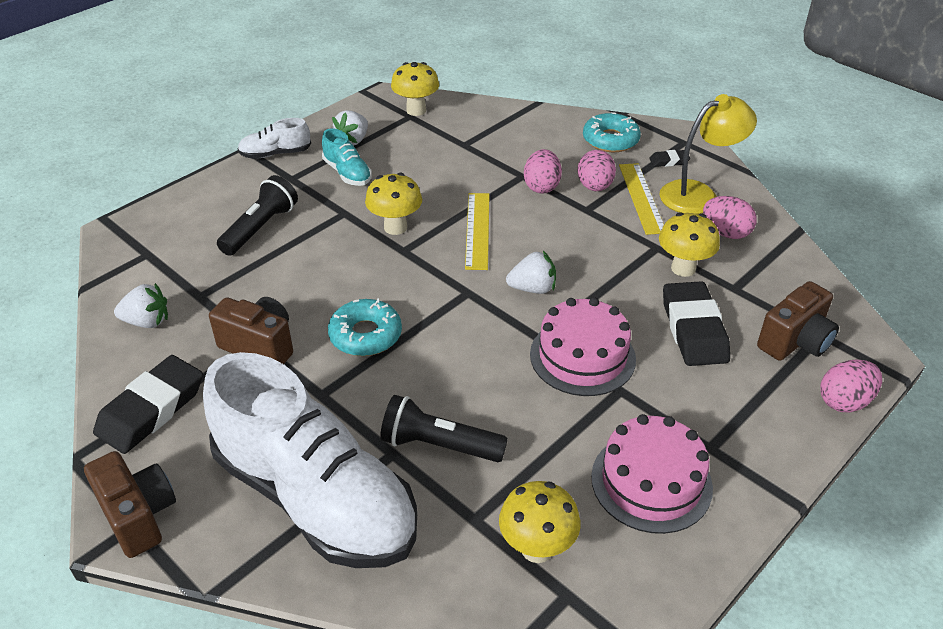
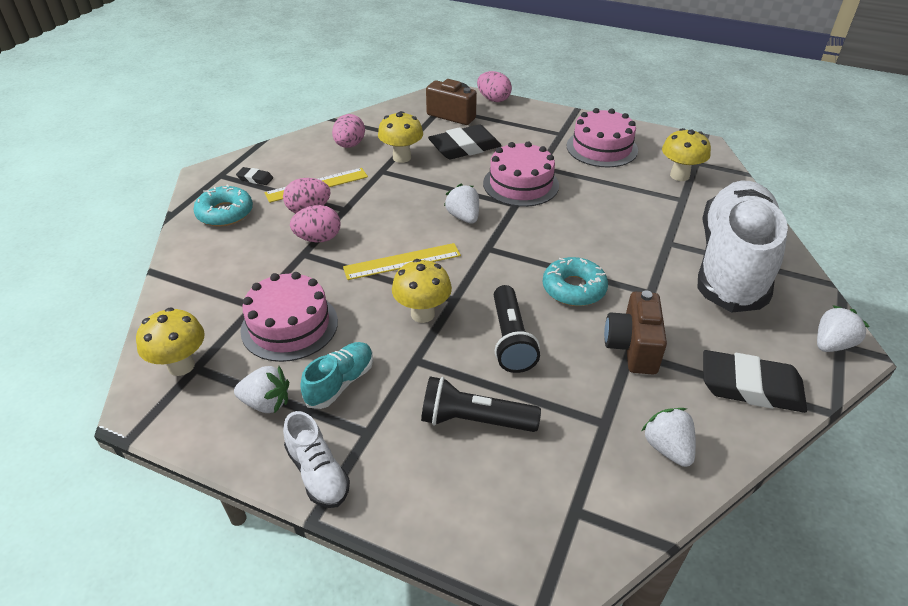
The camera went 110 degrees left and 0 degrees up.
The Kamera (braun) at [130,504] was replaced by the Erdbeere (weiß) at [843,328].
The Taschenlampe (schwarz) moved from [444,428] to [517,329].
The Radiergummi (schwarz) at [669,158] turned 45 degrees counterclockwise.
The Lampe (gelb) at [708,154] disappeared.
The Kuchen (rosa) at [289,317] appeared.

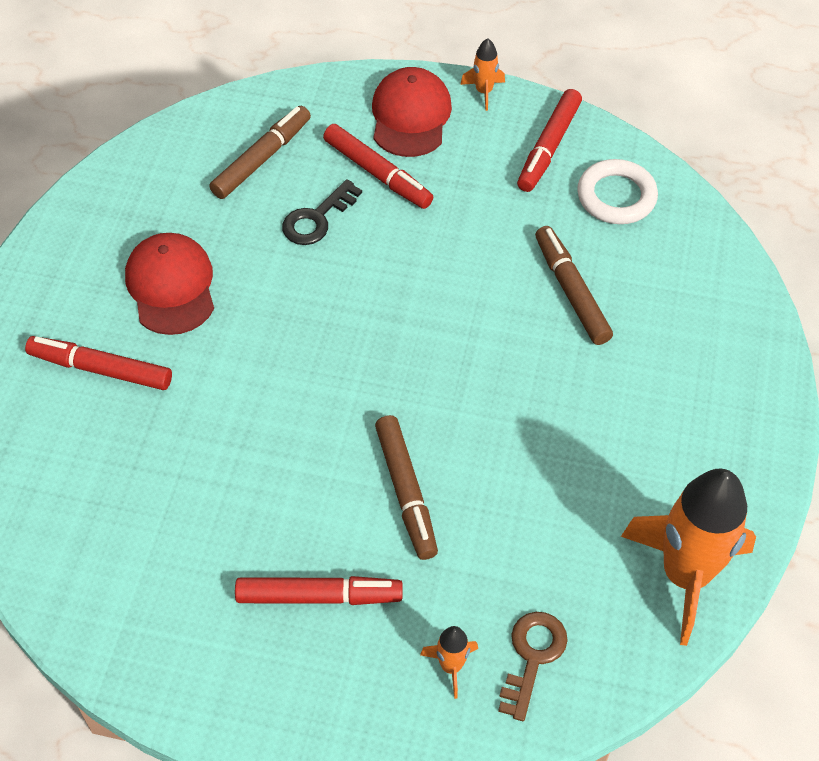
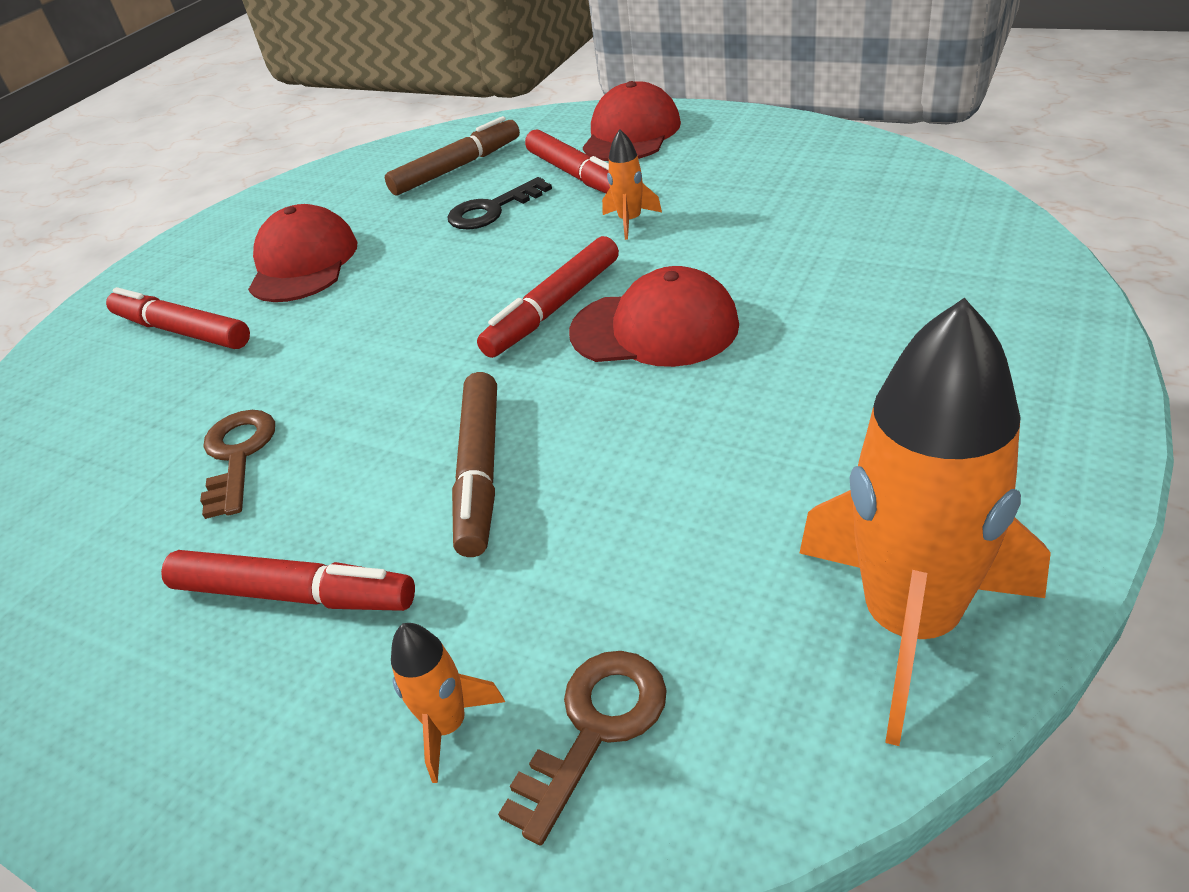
The camera went 20 degrees right and 15 degrees down.
The Rakete (orange) moved from [482,74] to [632,184].
The Filzstift (rot) moved from [549,140] to [548,297].
The Filzstift (braun) at [574,285] disappeared.
The Ring (weiß) at [617,191] disappeared.
The Schlüssel (braun) at [237,464] appeared.
The Kappe (rot) at [654,316] appeared.

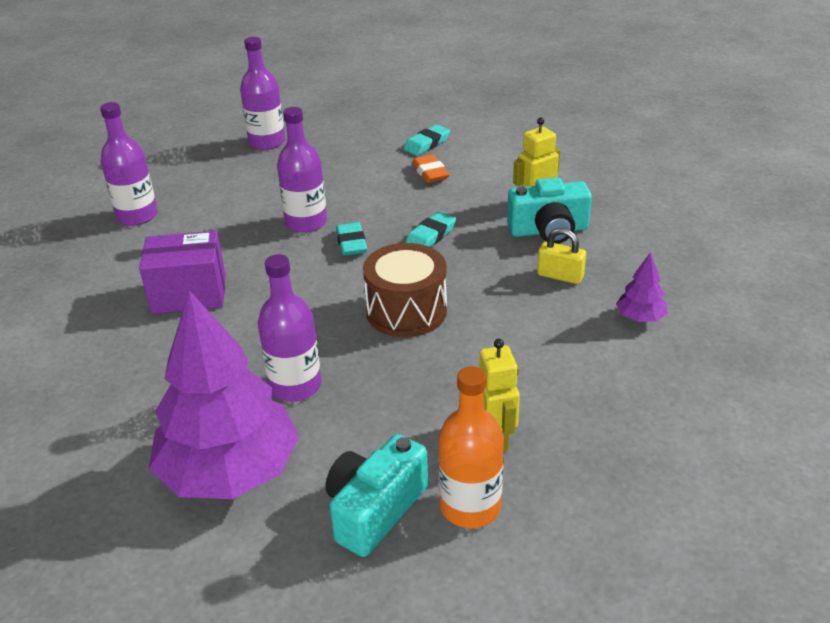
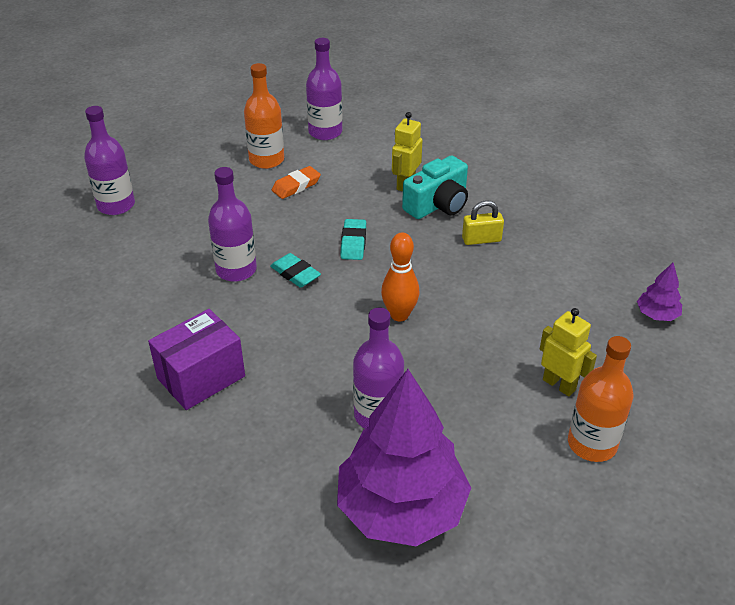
The camera went 35 degrees left and 5 degrees up.
The Flasche (lila) moved from [129,164] to [324,89].
The Kamera (türkis) at [376,495] disappeared.
The Trommel (braun) at [405,290] was replaced by the Bowlingkegel (orange) at [400,276].
The Radiergummi (türkis) at [427,140] was replaced by the Flasche (orange) at [264,116].
The Radiergummi (orange) at [430,168] turned 75 degrees counterclockwise.
The Baum (lila) moved from [642,287] to [659,292].

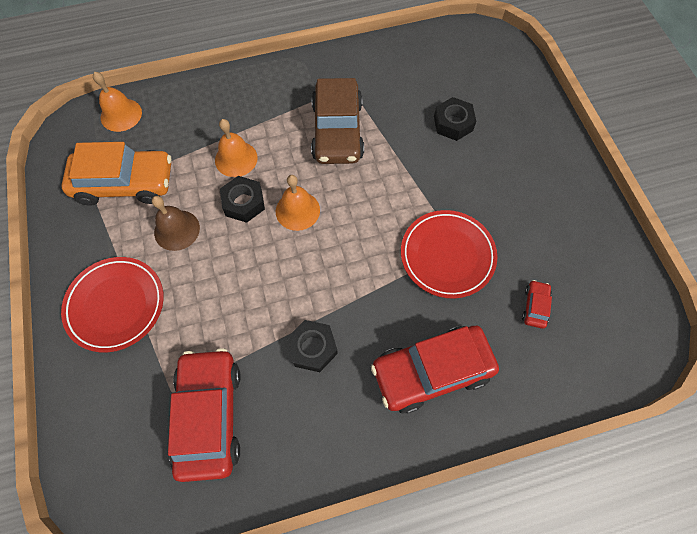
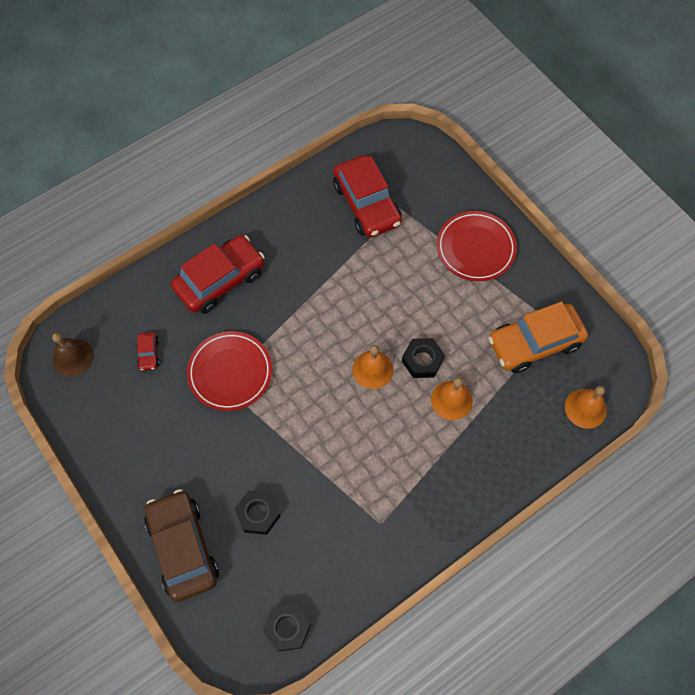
The camera went 160 degrees right and 0 degrees up.
The Glocke (braun) moved from [176,223] to [73,354].
The Sechskantmutter (schwarz) moved from [312,346] to [287,628].
The Auto (braun) moved from [337,121] to [181,545].

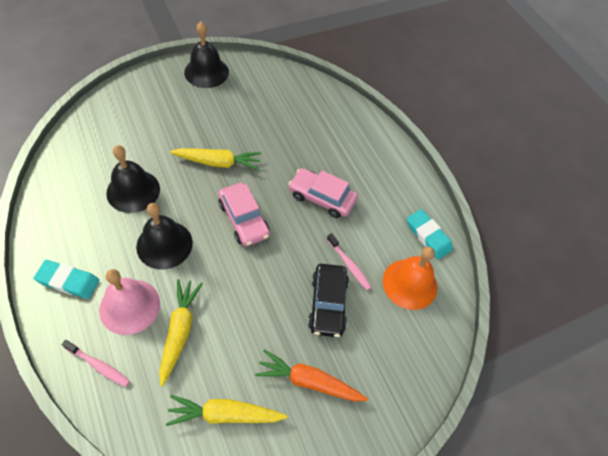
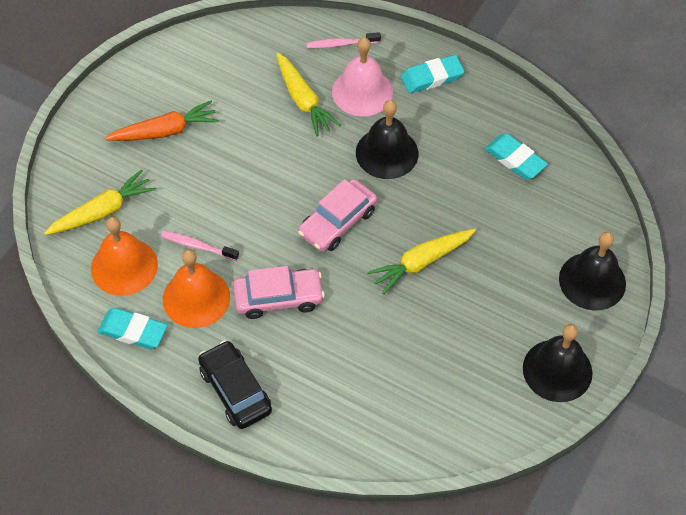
The camera went 150 degrees right and 0 degrees up.
The Glocke (schwarz) moved from [133,179] to [592,271].
The Karotte (gelb) moved from [227,410] to [100,202].
The Auto (rosa) at [244,215] turned 75 degrees counterclockwise.
The Auto (schwarz) moved from [328,300] to [235,384].
The Glocke (orange) at [196,288] appeared.
The Radiergummi (türkis) at [516,156] appeared.

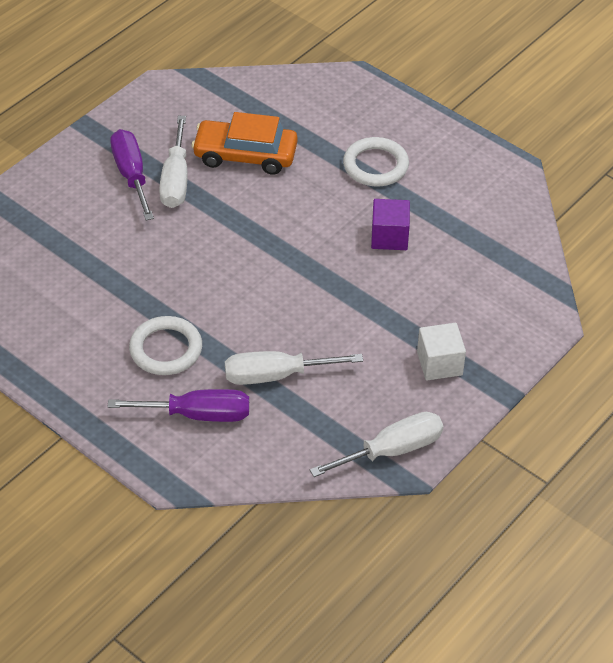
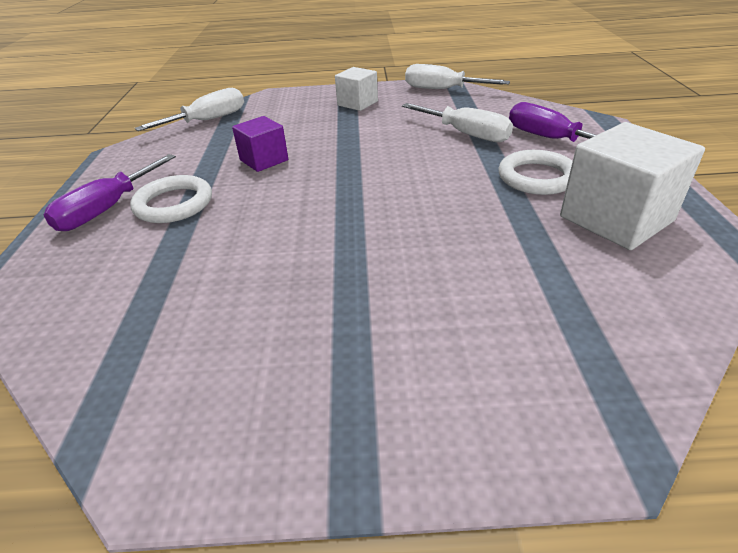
The camera went 130 degrees left and 10 degrees down.
The Schraubenzieher (lila) moved from [132,175] to [109,192].
The Schraubenzieher (weiß) moved from [173,162] to [189,109].
The Auto (orange) at [244,143] disappeared.
The Kubus (weiß) at [632,186] appeared.

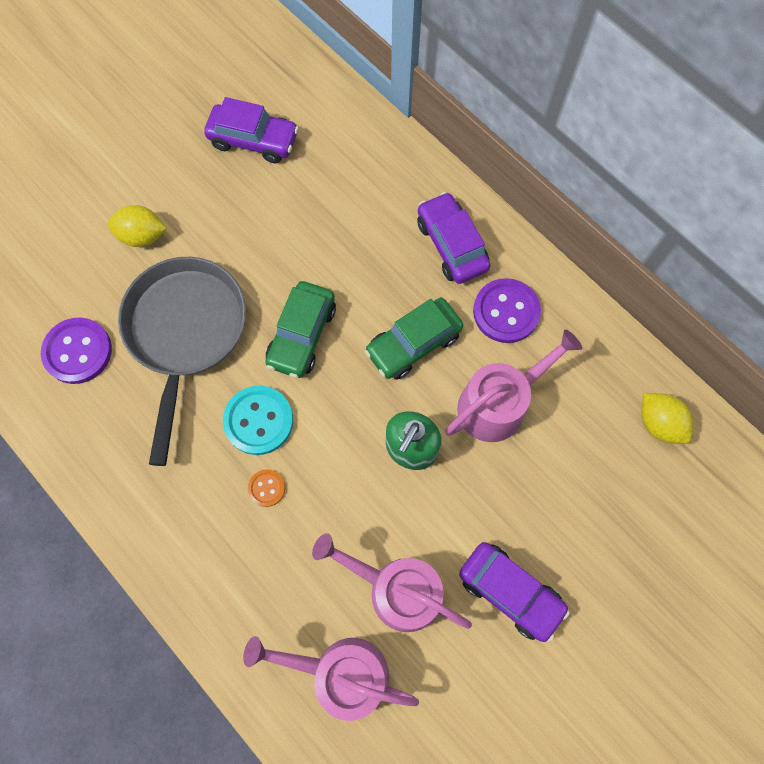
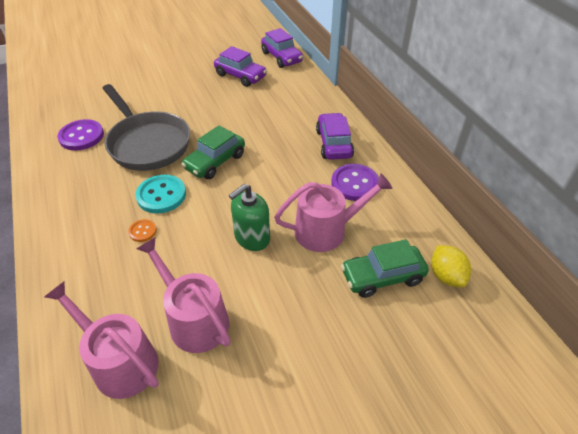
The camera went 20 degrees right and 25 degrees down.
The Zitrone (gelb) at [137,226] disappeared.
The Pfanne (grau) at [182,361] turned 120 degrees clockwise.
The Auto (grün) moved from [414,339] to [385,268].
The Auto (lila) moved from [514,592] to [282,48].

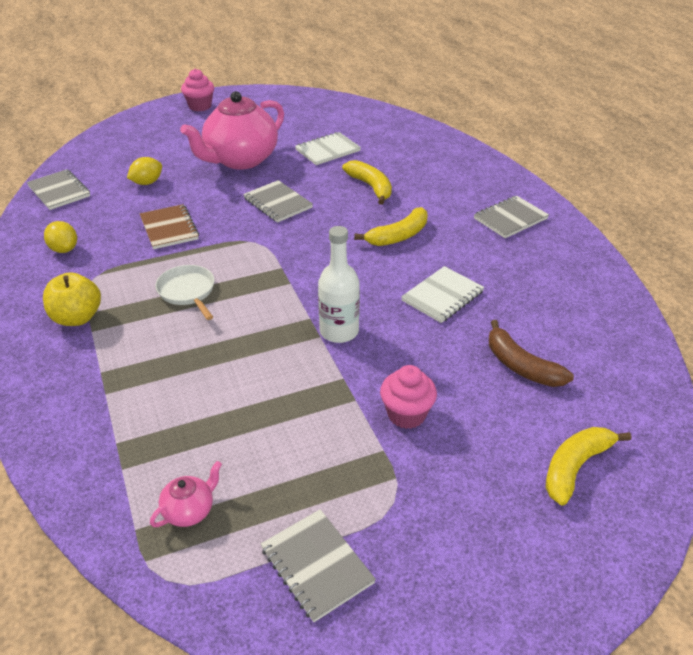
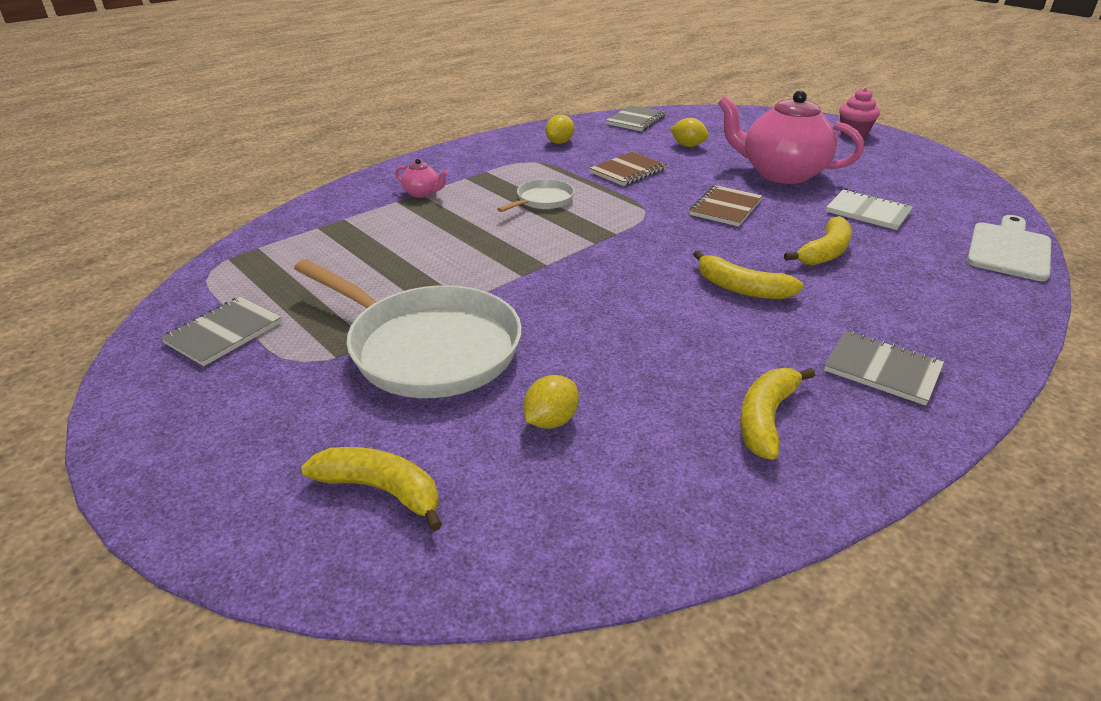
The camera went 70 degrees right and 5 degrees down.
The Apfel (gelb) at [72,299] disappeared.
The Teekanne (rosa) moved from [186,494] to [421,178].
The Notizbuch (grau) at [278,201] became the Notizbuch (braun) at [726,206].
The Flasche (weiß) at [339,284] disappeared.
The Muffin (rosa) at [408,397] was replaced by the Pfanne (weiß) at [408,328].
The Notizbuch (weiß) at [442,294] disappeared.
The Banane (braun) at [531,353] was replaced by the Zitrone (gelb) at [551,402].
The Banane (gelb) at [777,414] appeared.
The Schneidebrett (weiß) at [1009,248] appeared.

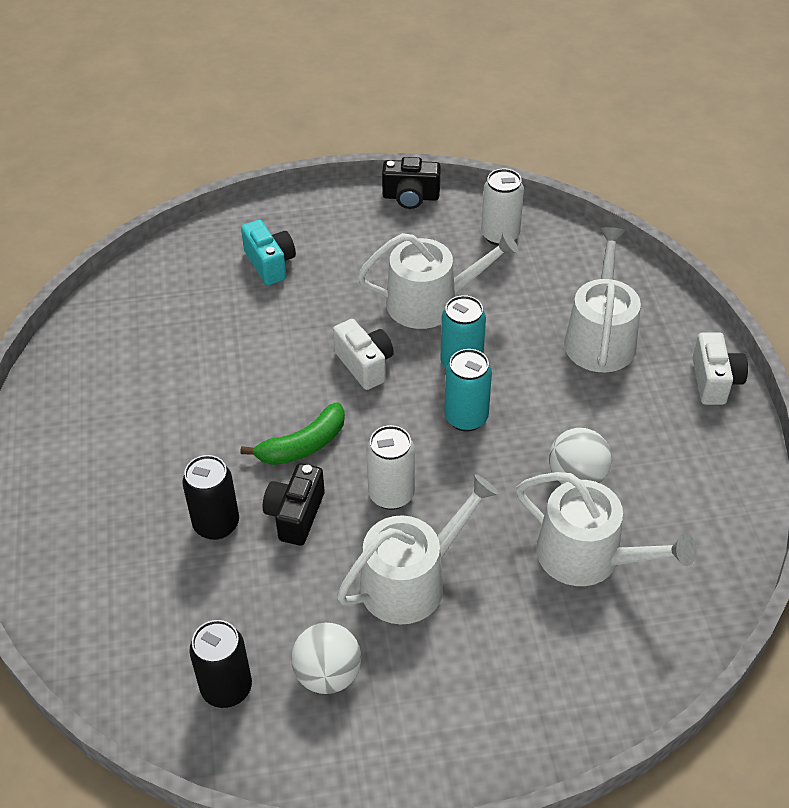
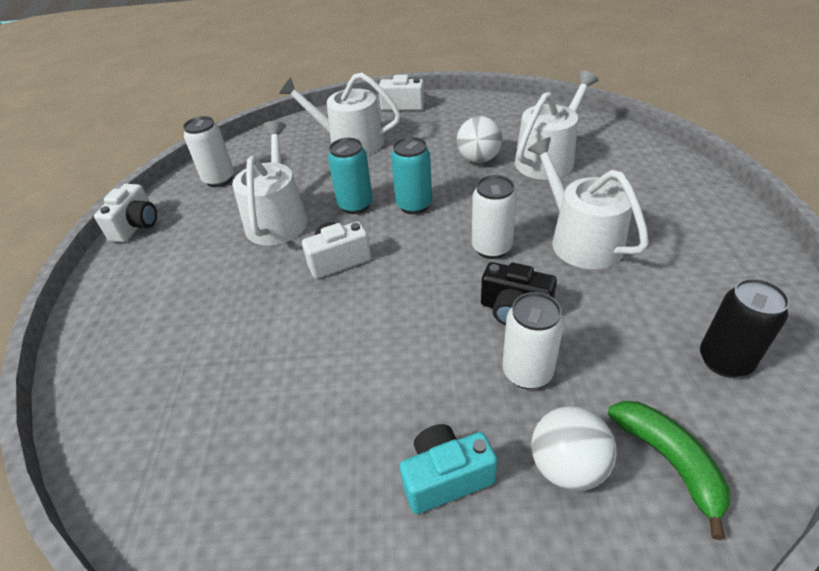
The camera went 80 degrees left and 5 degrees down.
The Dose (schwarz) at [210,497] became the Dose (weiß) at [533,340].
The Kamera (türkis) moved from [268,252] to [448,469].
The Banane (grün) moved from [293,433] to [669,470].
The Ball (weiß) moved from [326,658] to [574,448].
The Kamera (schwarz) at [411,183] became the Kamera (weiß) at [125,213].

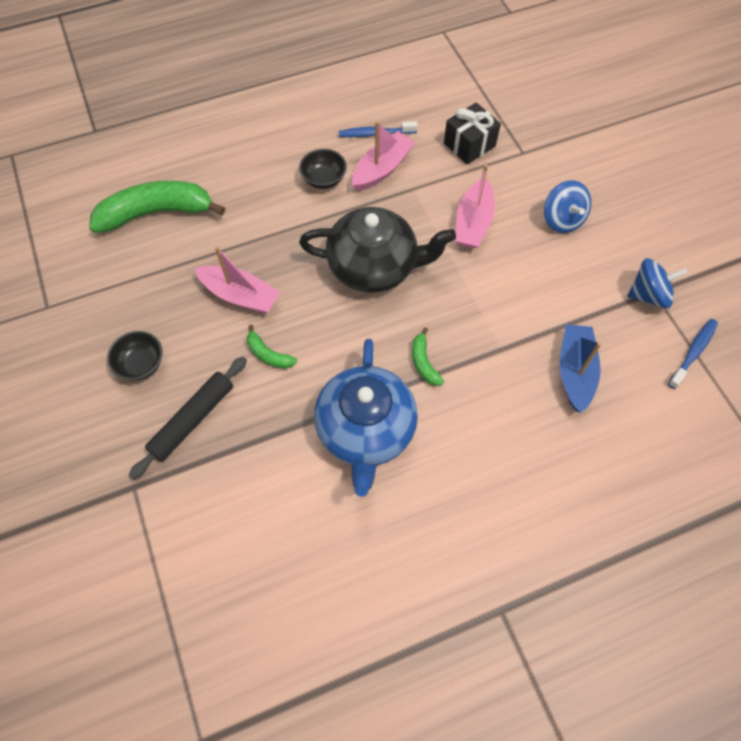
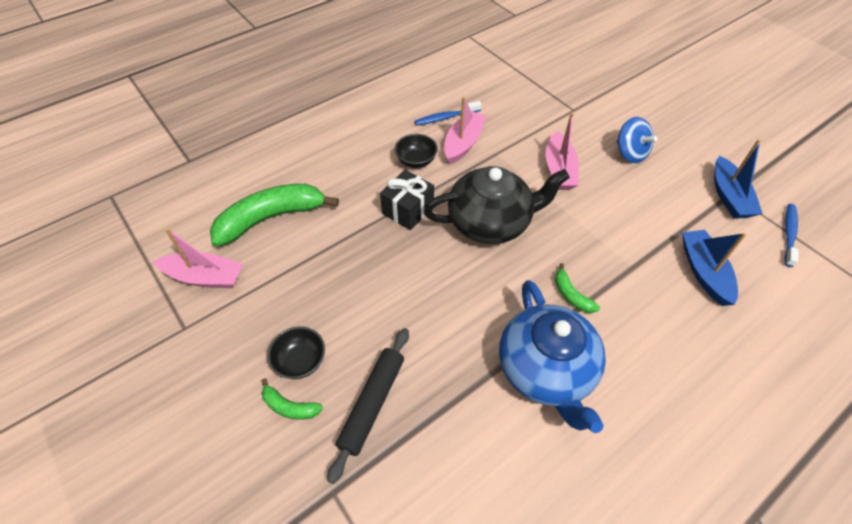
The camera went 15 degrees left and 10 degrees down.
The Boot (rosa) moved from [237,279] to [198,258].
The Banane (grün) moved from [272,347] to [292,399].
The Geschenk (schwarz) moved from [472,133] to [407,200].
The Kreisel (blau) at [657,283] was replaced by the Boot (blau) at [738,179].

